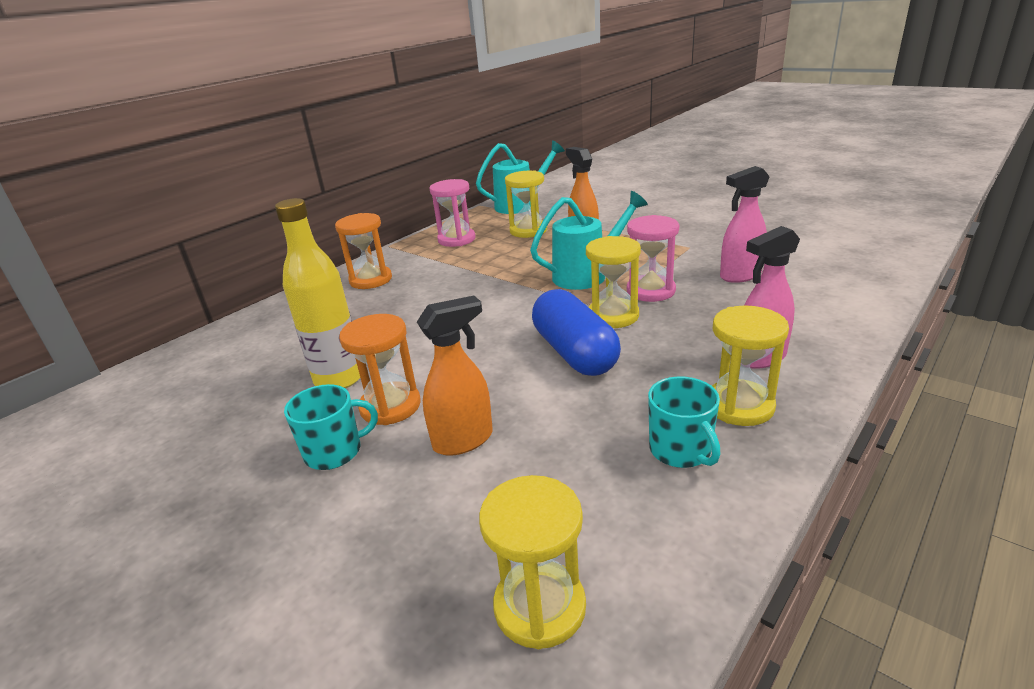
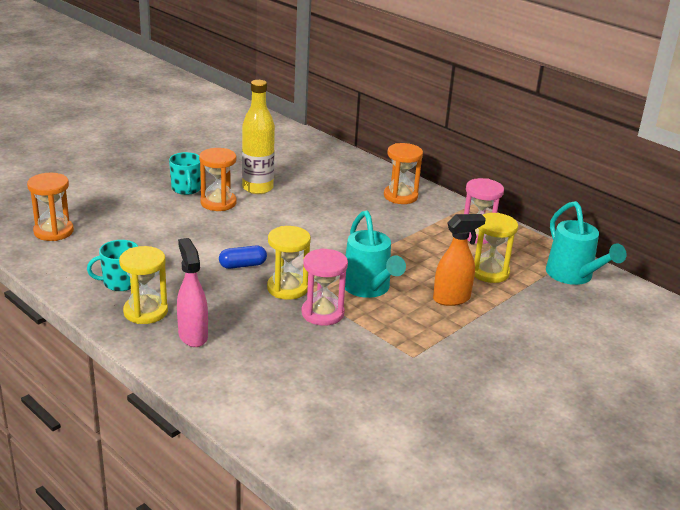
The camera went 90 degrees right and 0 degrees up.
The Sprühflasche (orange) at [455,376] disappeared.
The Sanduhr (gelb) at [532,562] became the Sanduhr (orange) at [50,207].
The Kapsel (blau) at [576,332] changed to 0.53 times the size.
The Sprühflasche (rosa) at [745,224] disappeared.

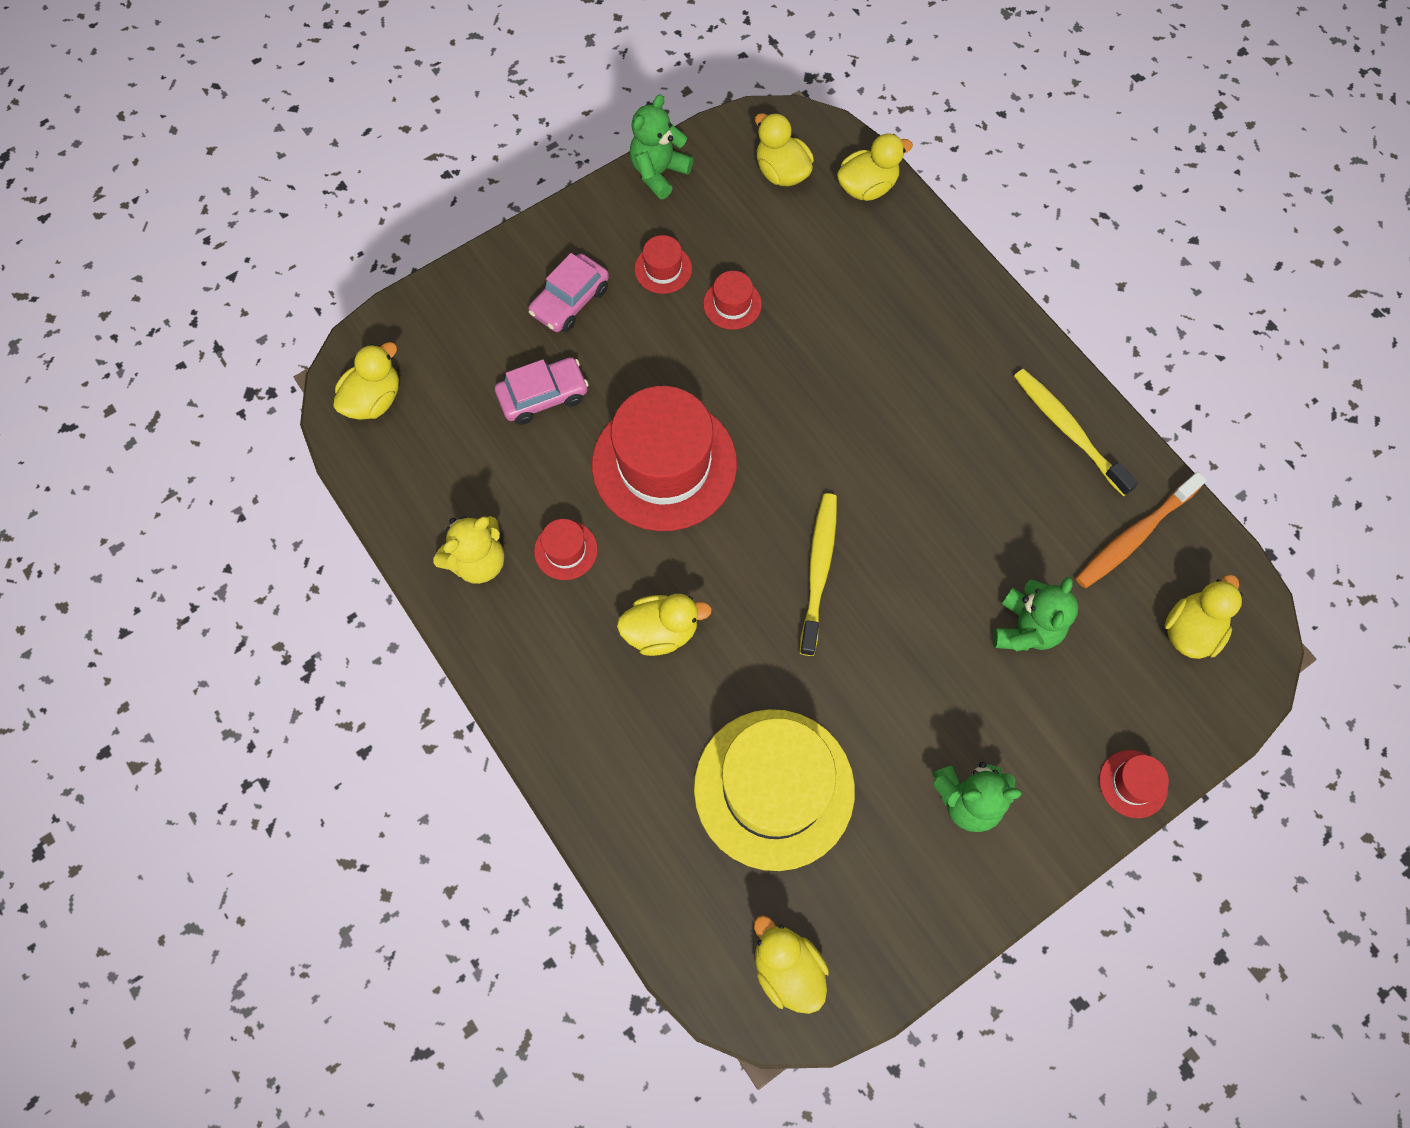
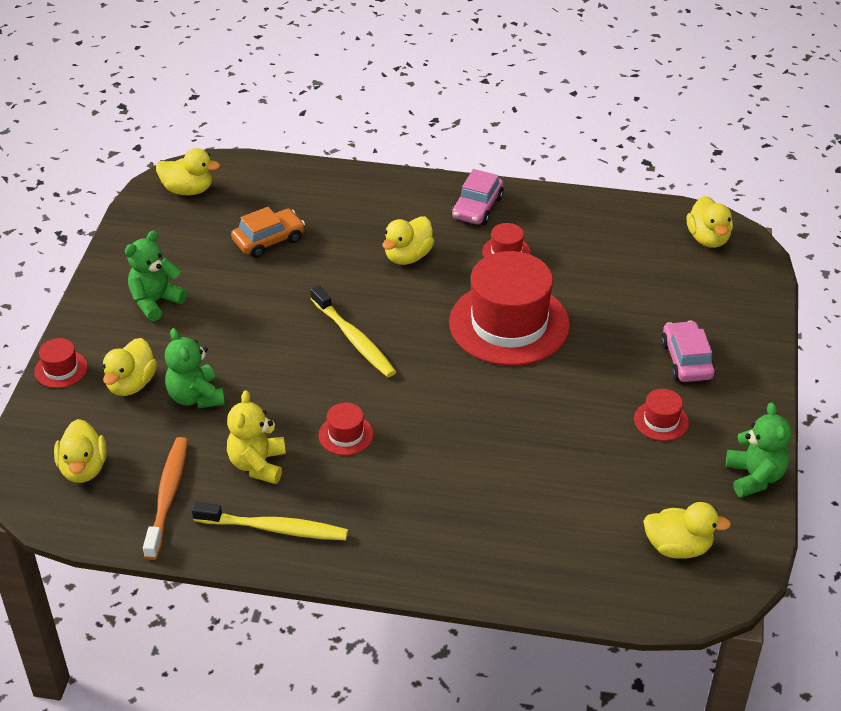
The camera went 135 degrees right and 25 degrees down.
The Teddybär (gelb) moved from [469,550] to [256,437].
The Auto (rosa) moved from [541,391] to [477,197].
The Hut (gelb) at [774,790] was replaced by the Auto (orange) at [268,232].
The Hut (rot) moved from [732,300] to [346,429].
The Ente (gelb) moved from [875,167] to [130,367].

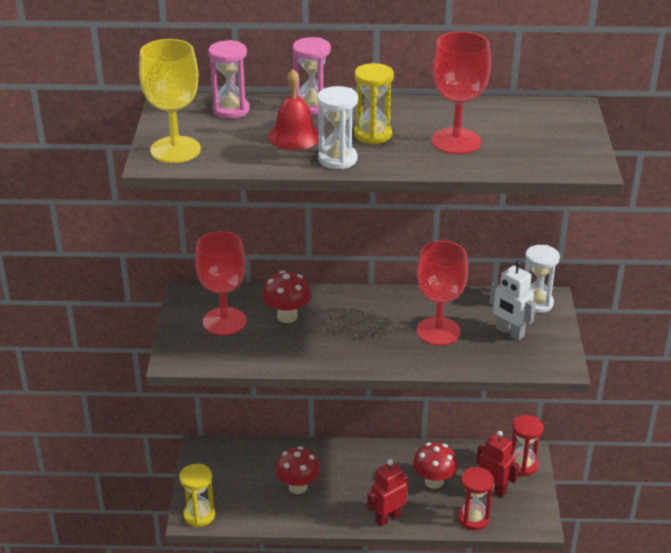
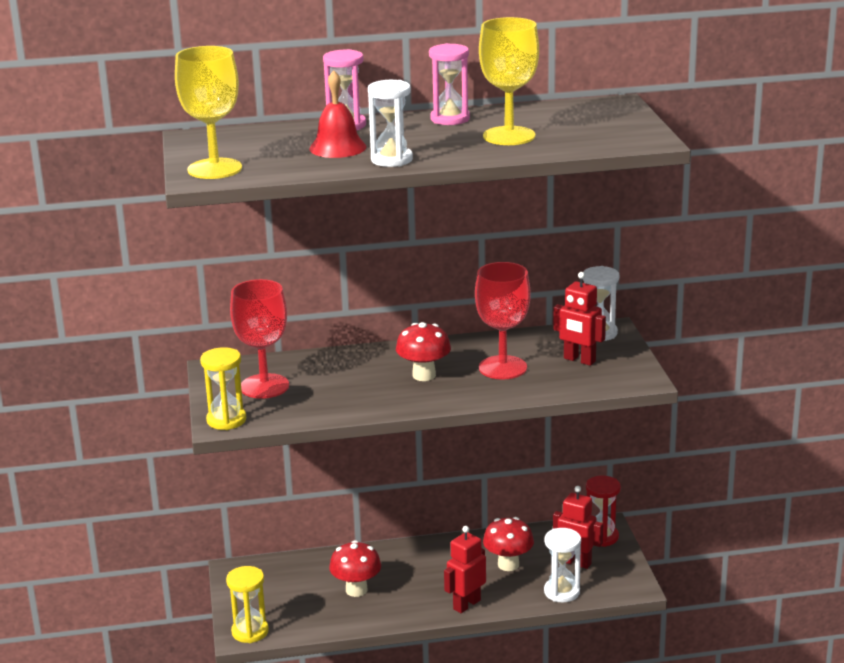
The camera went 10 degrees left and 10 degrees down.
The Sanduhr (rosa) moved from [228,79] to [449,84].
The Pilz (rot) moved from [286,297] to [423,351].
The Sanduhr (gelb) moved from [374,103] to [223,388].
The Kelch (rot) at [461,92] became the Kelch (gelb) at [509,81].
The Sanduhr (rot) at [476,498] became the Sanduhr (weiß) at [562,565].
The Roboter (weiß) at [512,300] became the Roboter (rot) at [579,319].

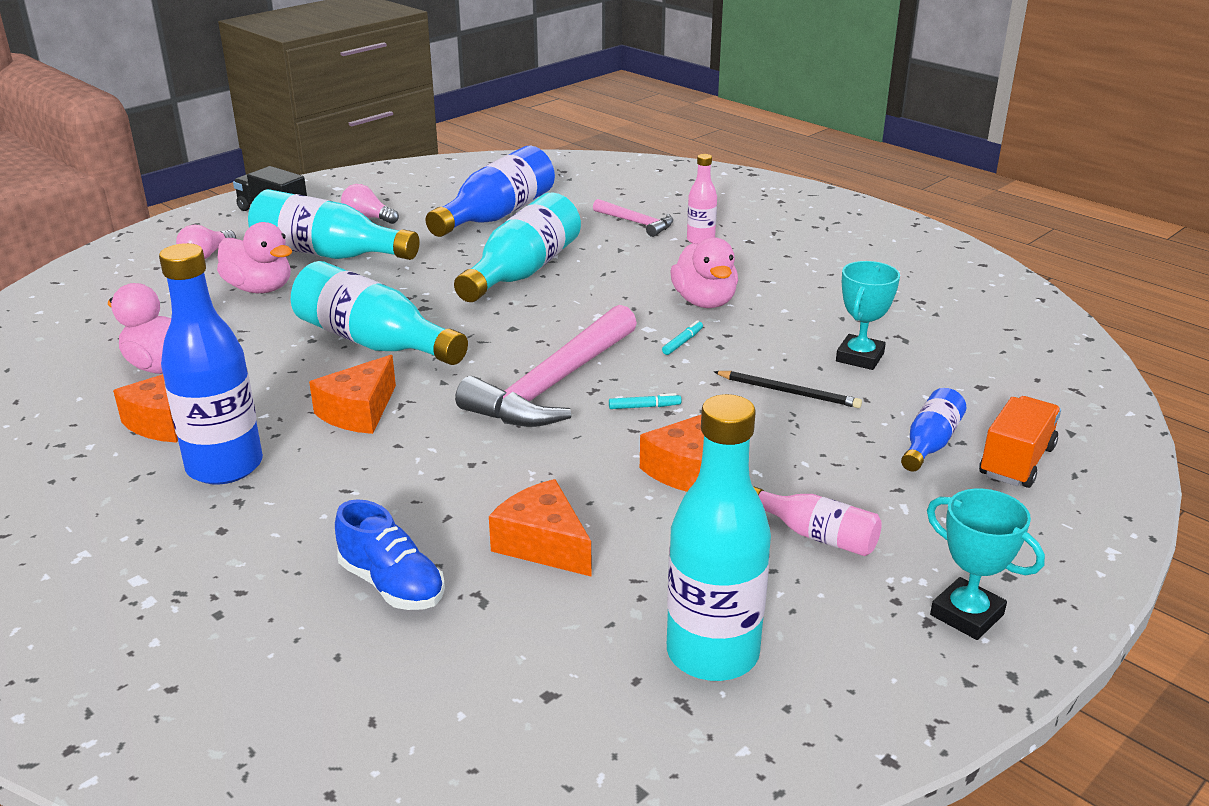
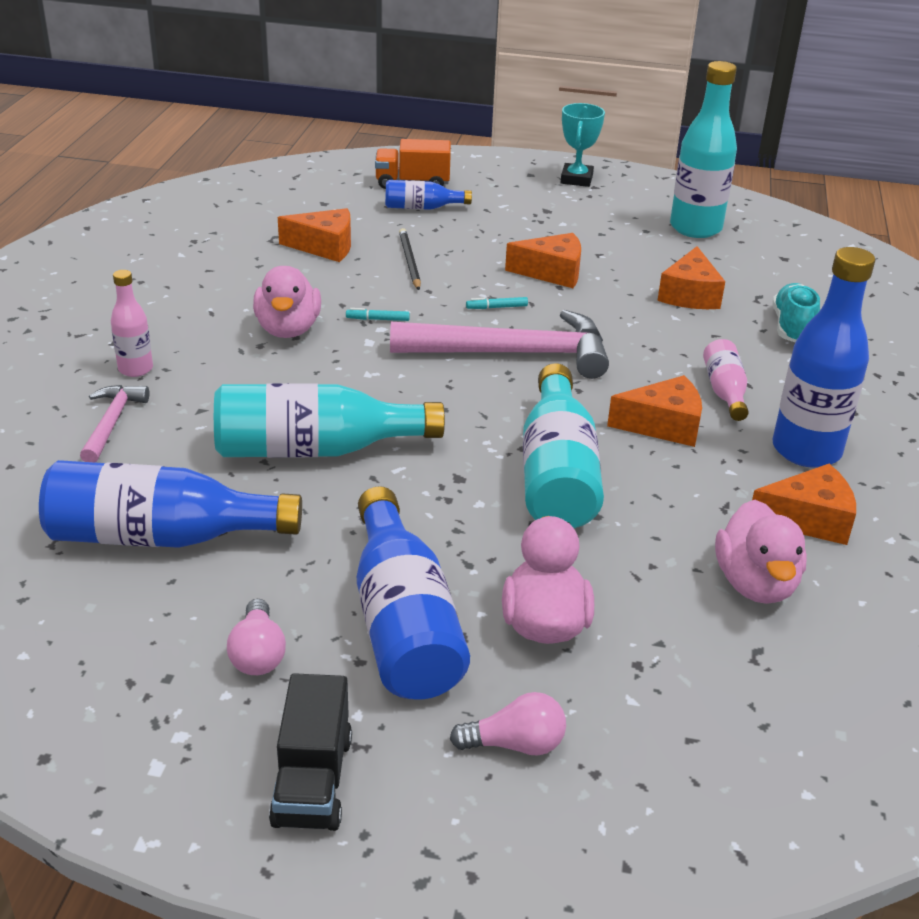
The camera went 125 degrees left and 5 degrees up.
The Flasche (türkis) at [334,224] became the Flasche (blau) at [413,592].
The Schuh (blau) at [390,554] became the Schuh (türkis) at [796,312].
The Filzstift (türkis) at [645,401] turned 60 degrees counterclockwise.
The Ente (rosa) at [704,272] turned 135 degrees clockwise.
The Flasche (rosa) moved from [817,521] to [726,380].
The Pokal (türkis) at [868,315] was replaced by the Käse (orange) at [314,235].

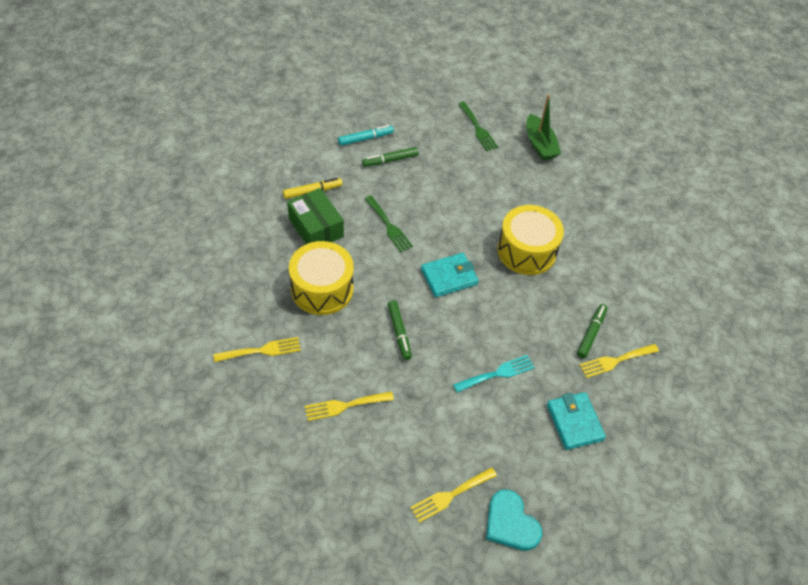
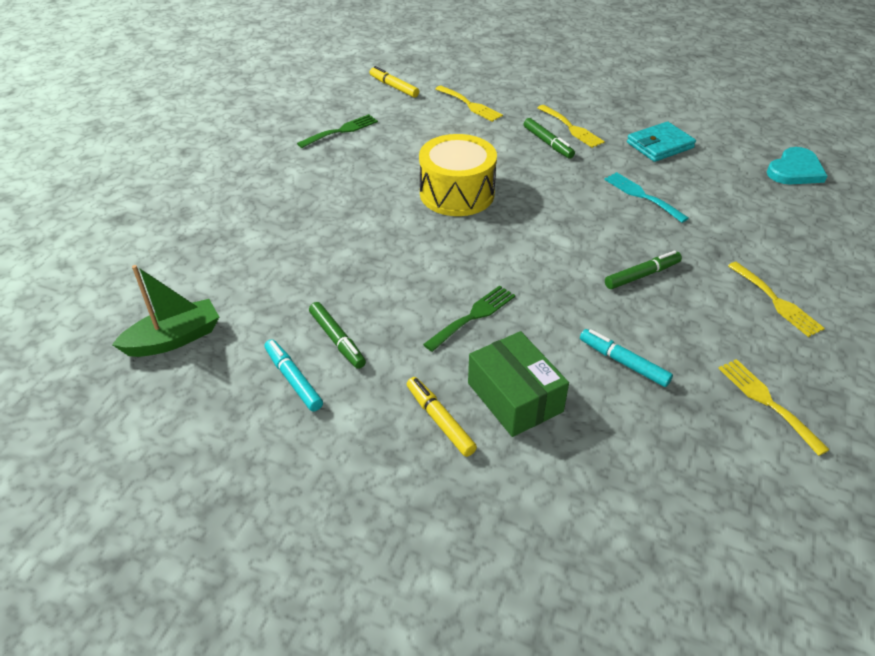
The camera went 100 degrees left and 10 degrees down.
The Schachtel (grün) at [315,216] turned 75 degrees counterclockwise.
The Trommel (gelb) at [321,278] was replaced by the Filzstift (türkis) at [626,358].
The Gabel (gelb) moved from [453,495] to [469,103].
The Geldbörse (türkis) at [450,275] disappeared.
The Gabel (grün) moved from [478,126] to [337,131].
The Boot (grün) moved from [543,128] to [165,311].
The Filzstift (grün) at [592,331] turned 135 degrees counterclockwise.
The Filzstift (gelb) at [394,82] appeared.

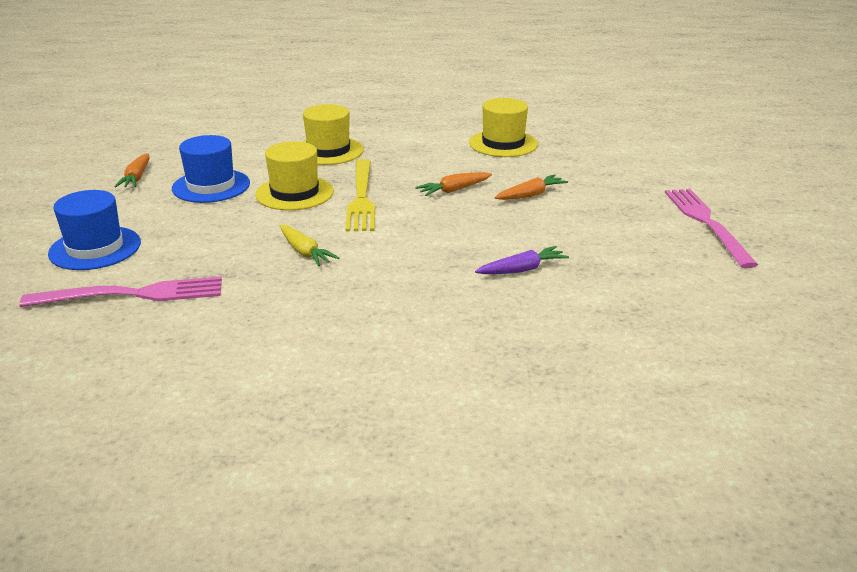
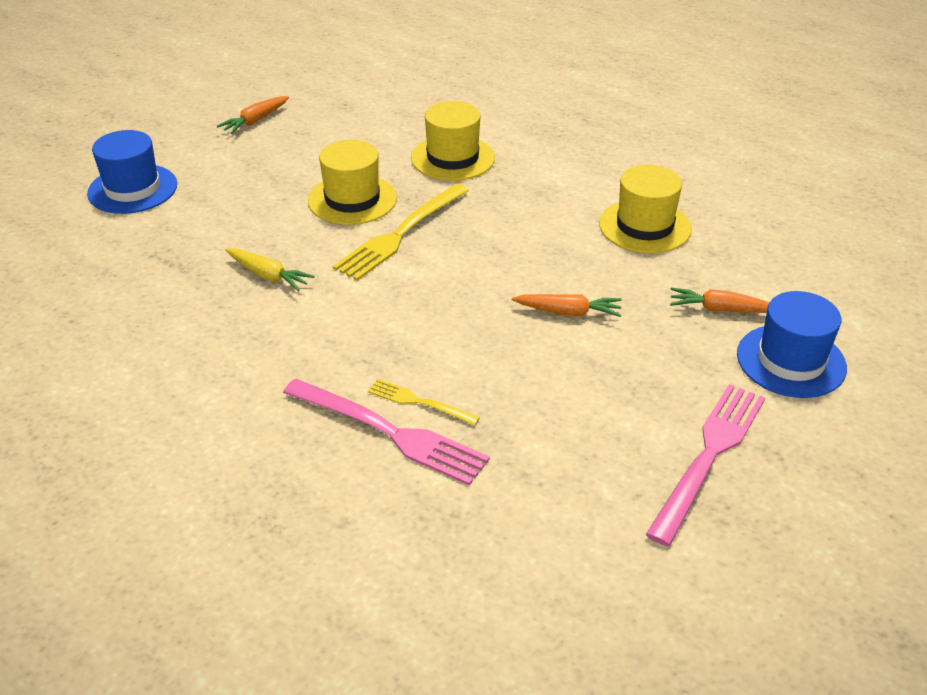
The camera went 40 degrees right and 10 degrees up.
The Gabel (rosa) moved from [121,291] to [386,432].
The Hut (blau) moved from [211,169] to [792,344].
The Karotte (gelb) at [309,245] turned 60 degrees counterclockwise.
The Karotte (orange) moved from [453,184] to [719,300].
The Karotte (lila) at [522,260] was replaced by the Gabel (gelb) at [424,402].

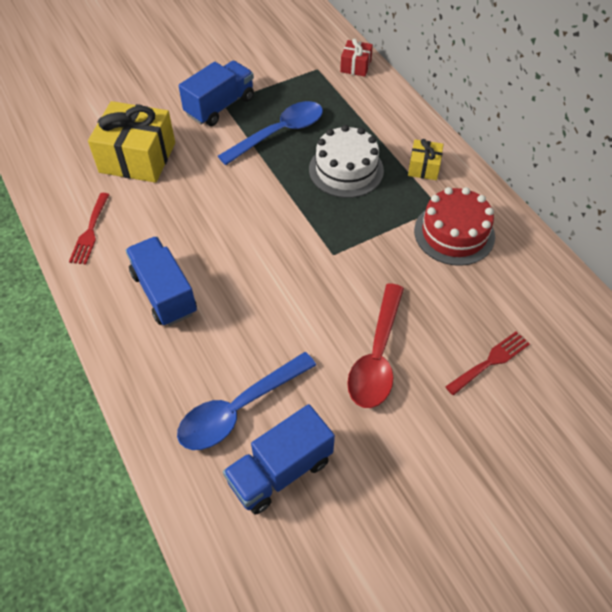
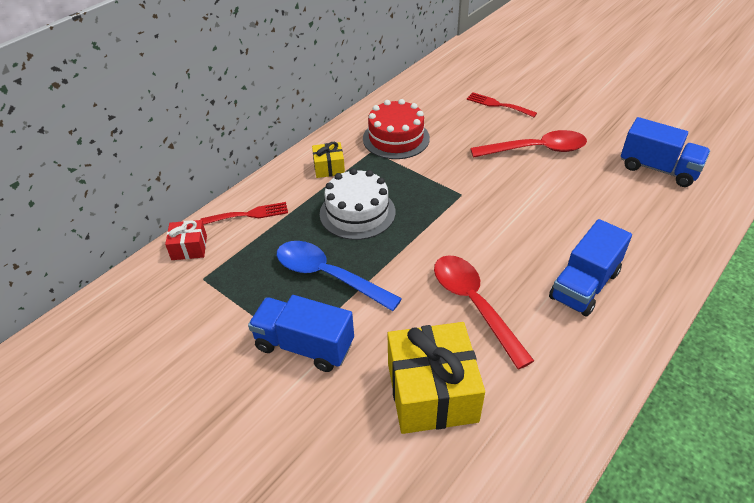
The camera went 110 degrees left and 10 degrees down.
The Gabel (rot) moved from [89,229] to [244,213].
The Löffel (blau) at [246,401] disappeared.
The Löffel (rot) at [484,312] appeared.

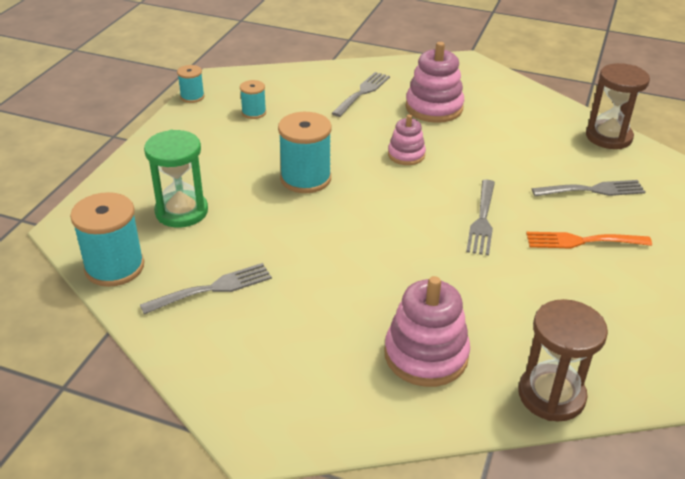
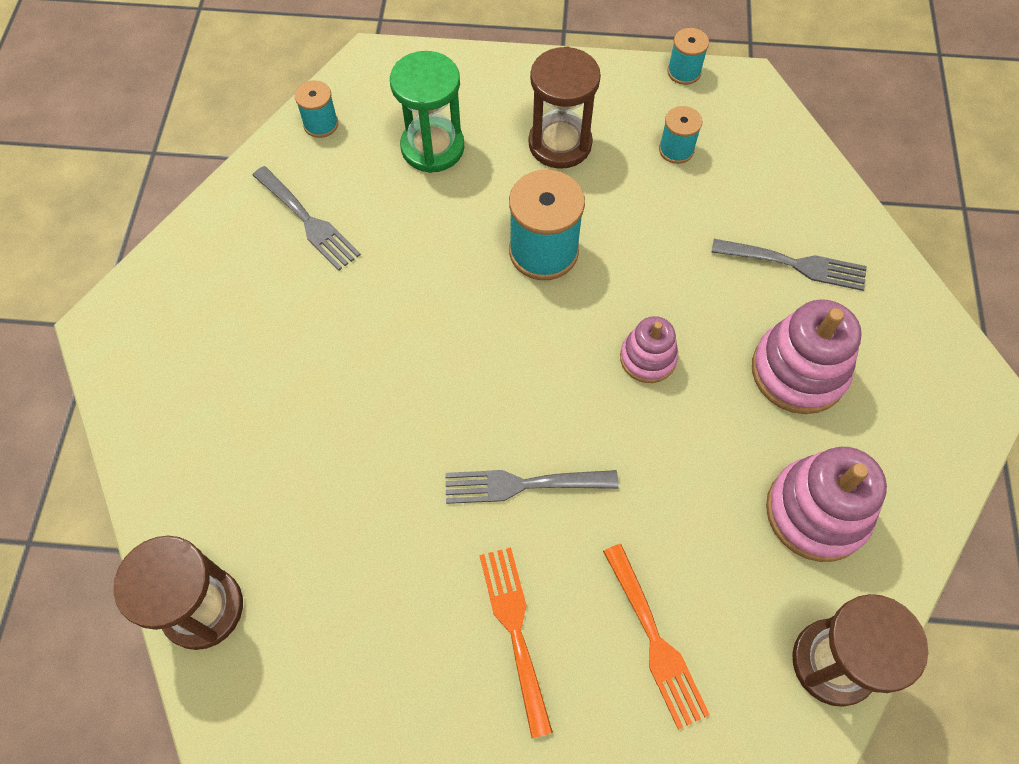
The camera went 75 degrees right and 25 degrees up.
The Garnrolle (türkis) at [107,239] changed to 0.54 times the size.
The Stapelspielzeug (rosa) moved from [427,331] to [826,504].
The Gabel (grau) at [589,188] became the Gabel (orange) at [656,637].
The Sanduhr (braun) at [565,107] appeared.

